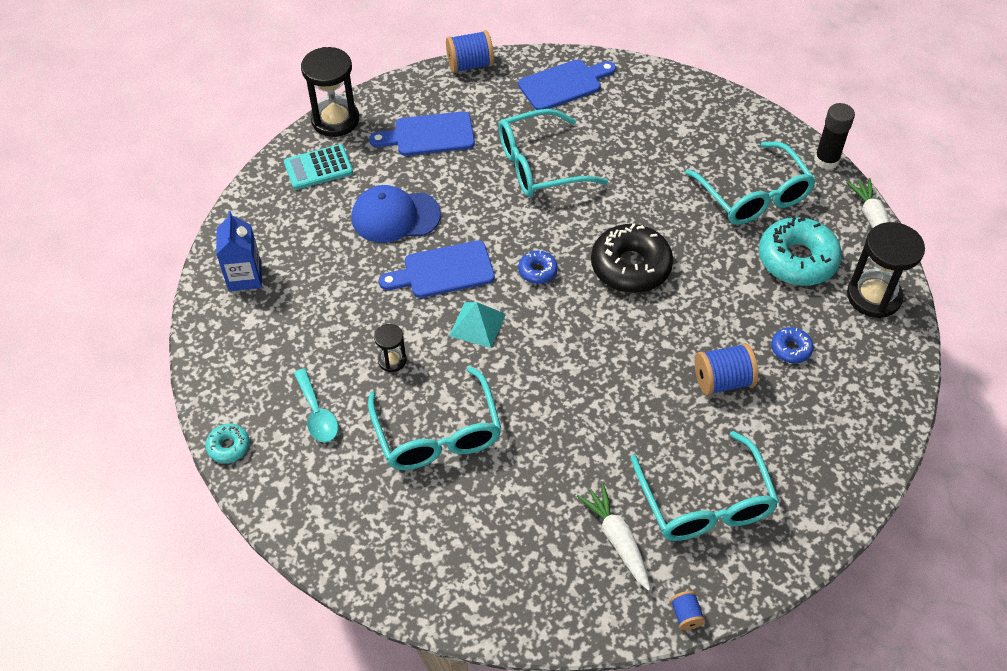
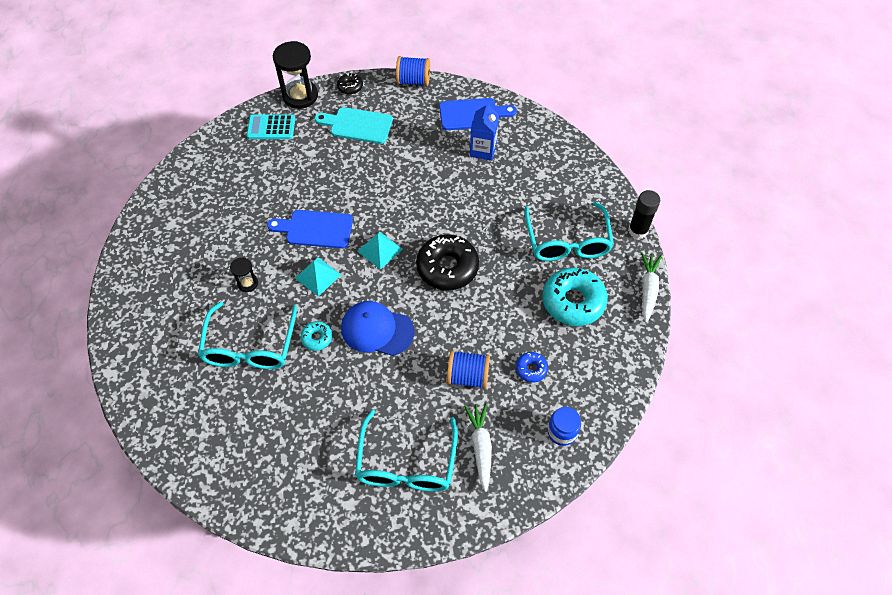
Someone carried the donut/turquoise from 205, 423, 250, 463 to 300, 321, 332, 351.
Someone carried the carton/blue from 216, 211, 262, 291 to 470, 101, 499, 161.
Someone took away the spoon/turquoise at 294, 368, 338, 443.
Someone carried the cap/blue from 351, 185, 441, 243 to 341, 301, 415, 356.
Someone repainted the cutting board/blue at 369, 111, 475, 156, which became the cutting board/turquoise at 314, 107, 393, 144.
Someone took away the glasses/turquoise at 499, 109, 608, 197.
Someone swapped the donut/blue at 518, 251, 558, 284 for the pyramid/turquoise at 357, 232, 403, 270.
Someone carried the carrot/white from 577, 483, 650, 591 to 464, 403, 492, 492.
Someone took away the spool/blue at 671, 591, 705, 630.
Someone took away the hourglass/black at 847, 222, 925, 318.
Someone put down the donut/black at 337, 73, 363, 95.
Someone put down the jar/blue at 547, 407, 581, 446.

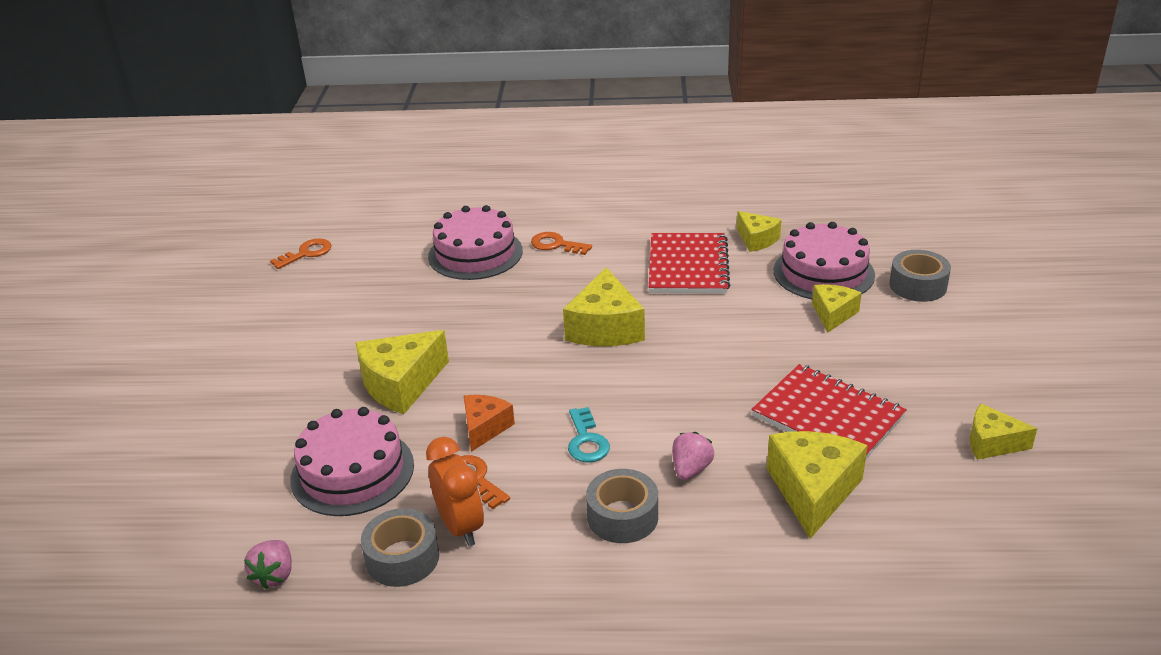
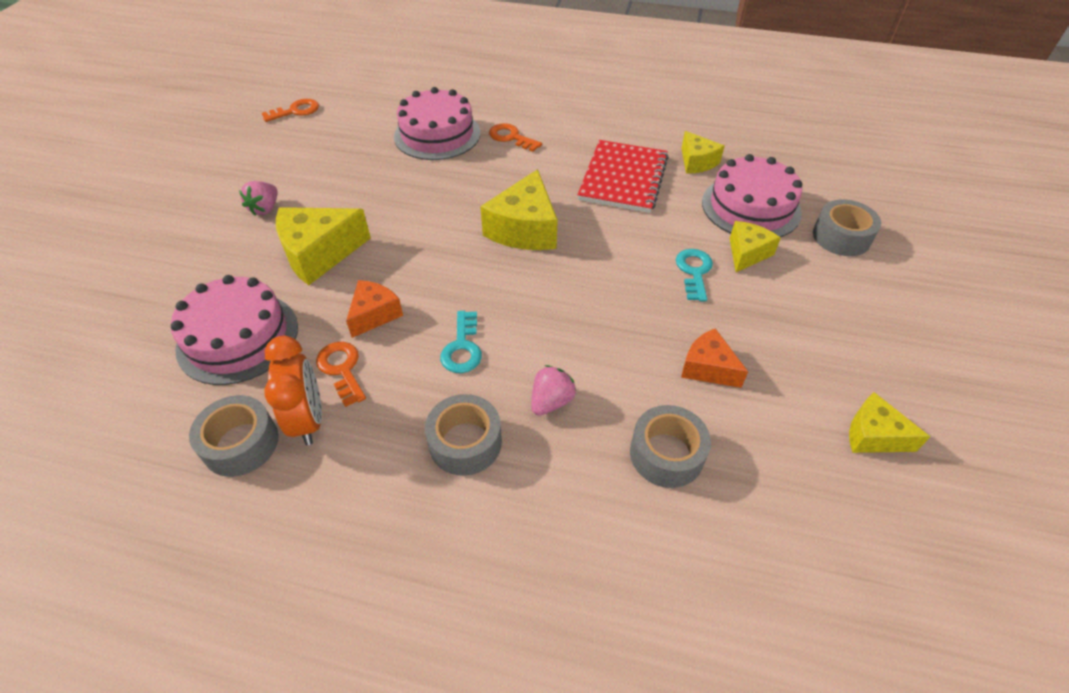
Someone carried the strawberry/pink from 244, 540, 292, 589 to 239, 181, 277, 216.
Someone swapped the notebook/red at 751, 364, 907, 459 for the cheese/orange at 681, 328, 748, 388.
Someone swapped the cheese/yellow at 767, 431, 868, 539 for the tape/grey at 630, 405, 711, 488.
Someone put down the key/turquoise at 676, 249, 713, 301.

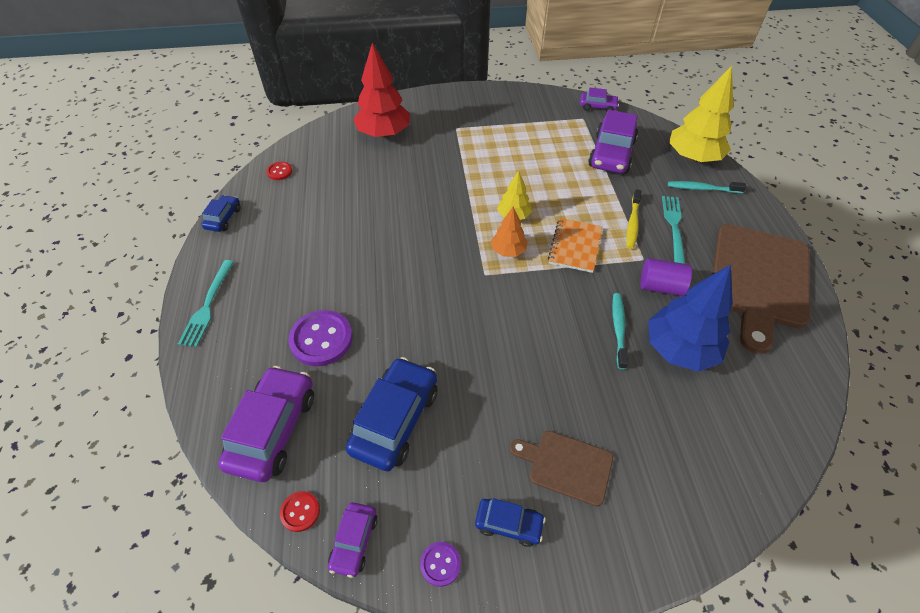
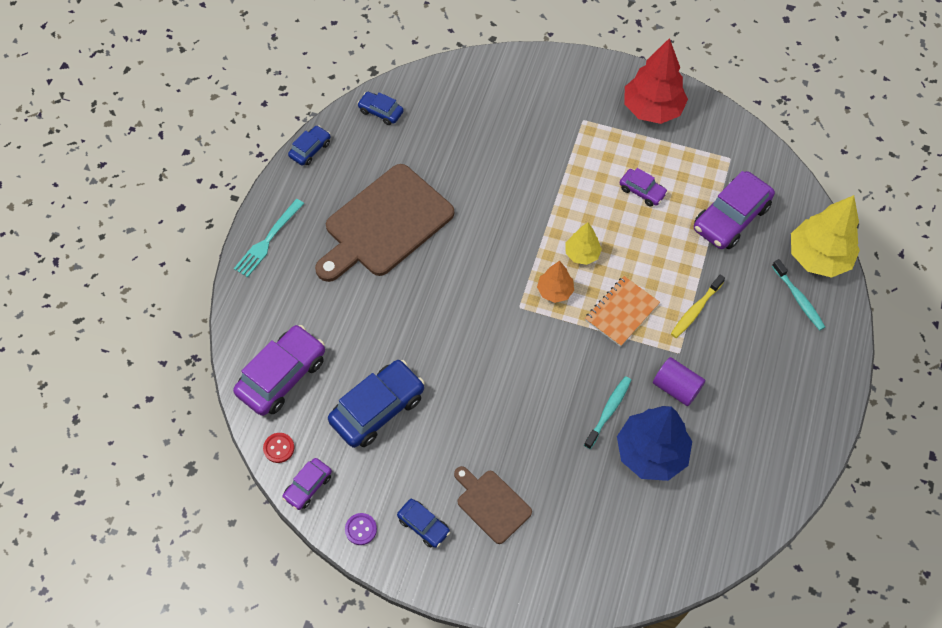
Someone swapped the button/red at 266, 162, 292, 180 for the car/blue at 357, 92, 404, 125.
Someone took away the button/purple at 288, 310, 353, 366.
Someone carried the tree/red from 353, 43, 410, 138 to 624, 38, 688, 124.
Someone carried the car/purple from 580, 88, 619, 112 to 620, 168, 668, 207.
Someone took away the fork/turquoise at 662, 196, 685, 264.
Someone rotated the toothbrush/turquoise at 668, 181, 746, 193 by 150 degrees counterclockwise.
Someone carried the cutting board/brown from 712, 224, 810, 354 to 315, 164, 454, 282.

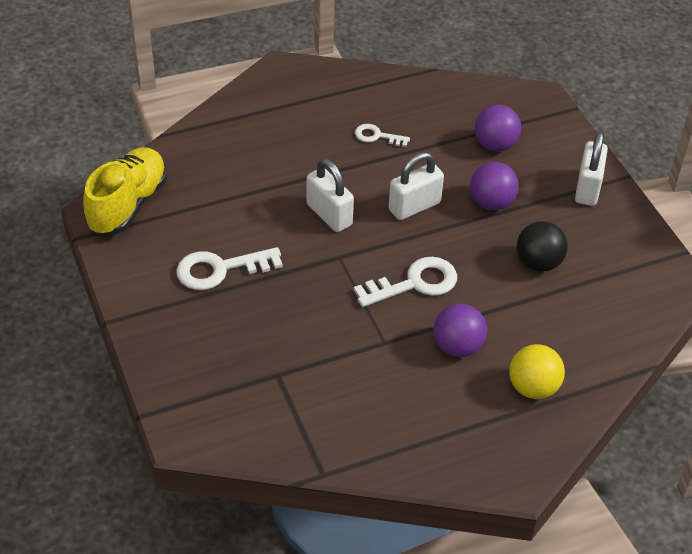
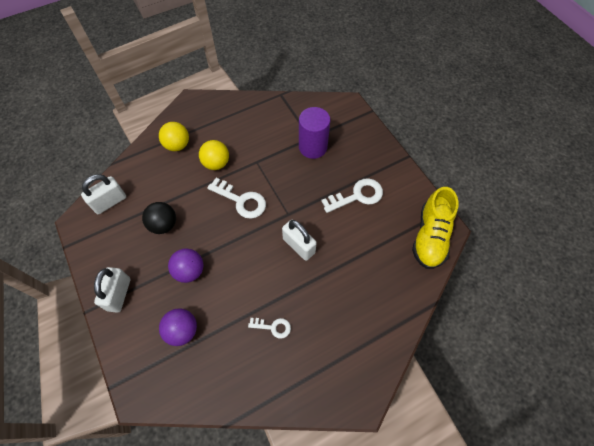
Someone rotated the key/white at 354, 257, 457, 307 by 120 degrees counterclockwise.
Someone carried the padlock/white from 389, 152, 444, 220 to 81, 174, 126, 214.
Someone repainted the ball/purple at 434, 304, 487, 357, which became the ball/yellow at 199, 140, 229, 170.
Someone put down the cylinder/purple at 299, 107, 330, 159.

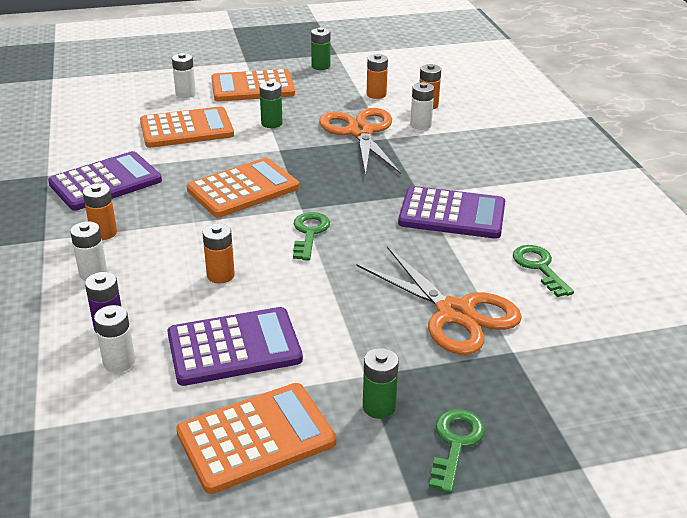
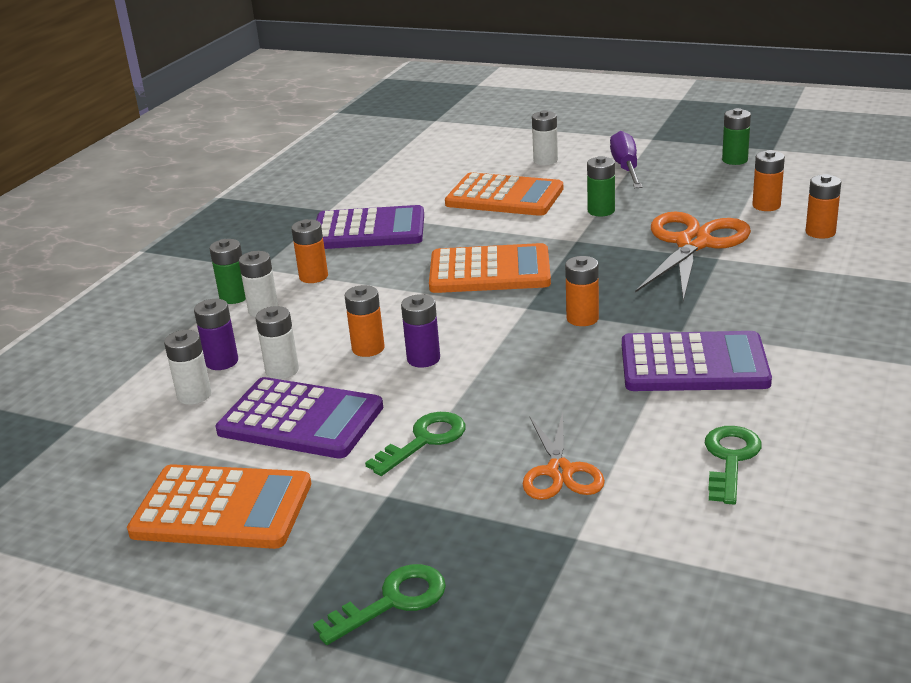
Someone swapped the calculator/orange at 211, 69, 295, 101 for the screwdriver/purple at 610, 131, 643, 188.
Someone carried the key/green from 293, 212, 330, 260 to 365, 412, 465, 476.
Someone scaled the scissors/orange at 356, 246, 522, 355 by 0.59.
Someone carried the battery/green from 363, 348, 399, 419 to 210, 239, 246, 304.
Someone rotated the calculator/purple at 398, 186, 505, 239 by 45 degrees counterclockwise.
Someone carried the battery/white from 410, 82, 434, 130 to 256, 306, 299, 379.
Someone put down the battery/purple at 401, 294, 440, 367.
Someone put down the battery/orange at 565, 256, 599, 326.

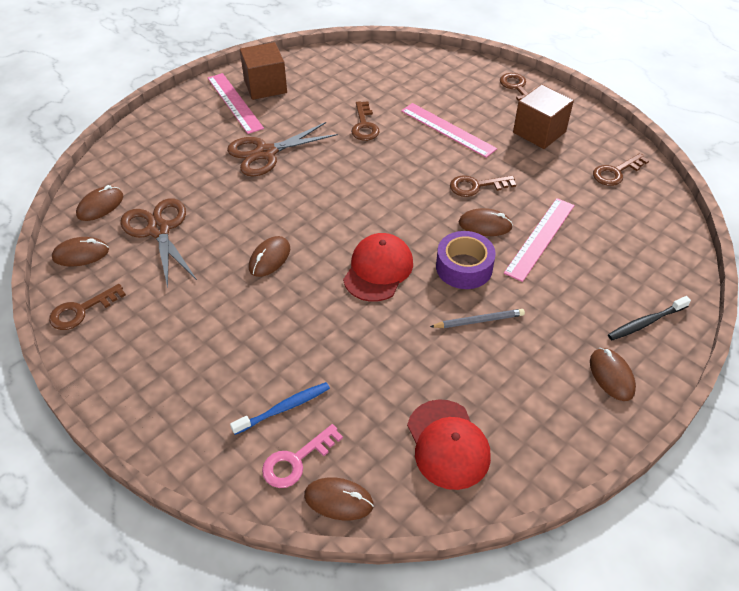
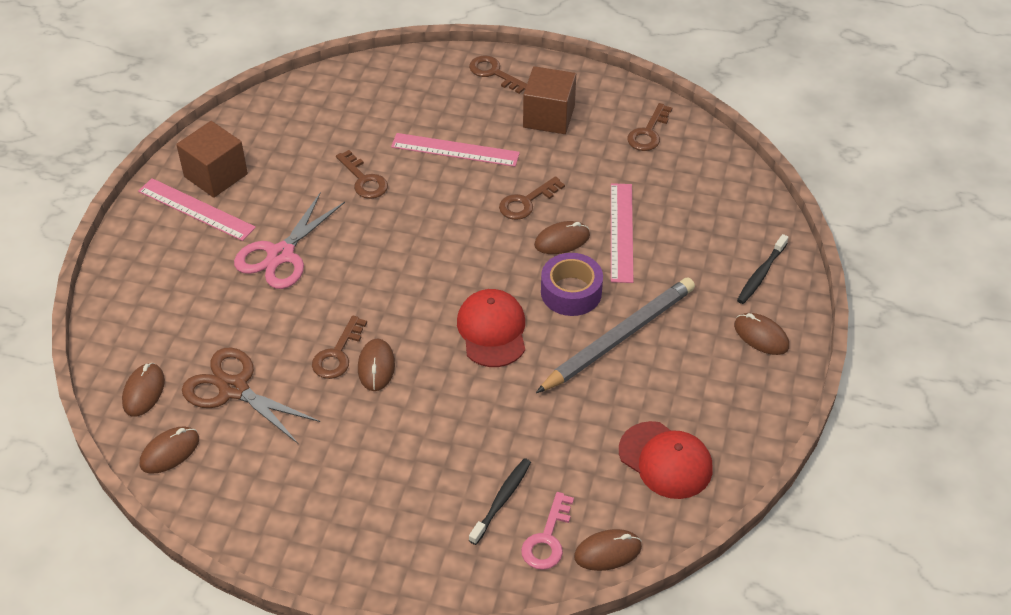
Someone carried the key/brown from 49, 284, 126, 330 to 312, 315, 367, 379.
Someone repainted the scissors/brown at 227, 122, 338, 176, which became the scissors/pink at 234, 192, 345, 289.
Someone repainted the toothbrush/blue at 230, 382, 330, 435, which became the toothbrush/black at 469, 458, 531, 545.
Someone scaled the pencil/grey at 430, 309, 525, 328 by 2.10.

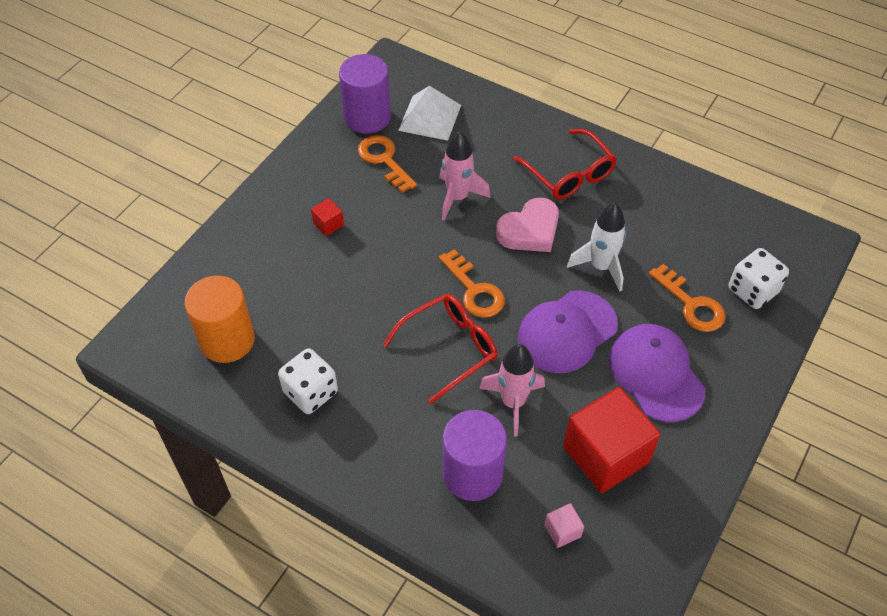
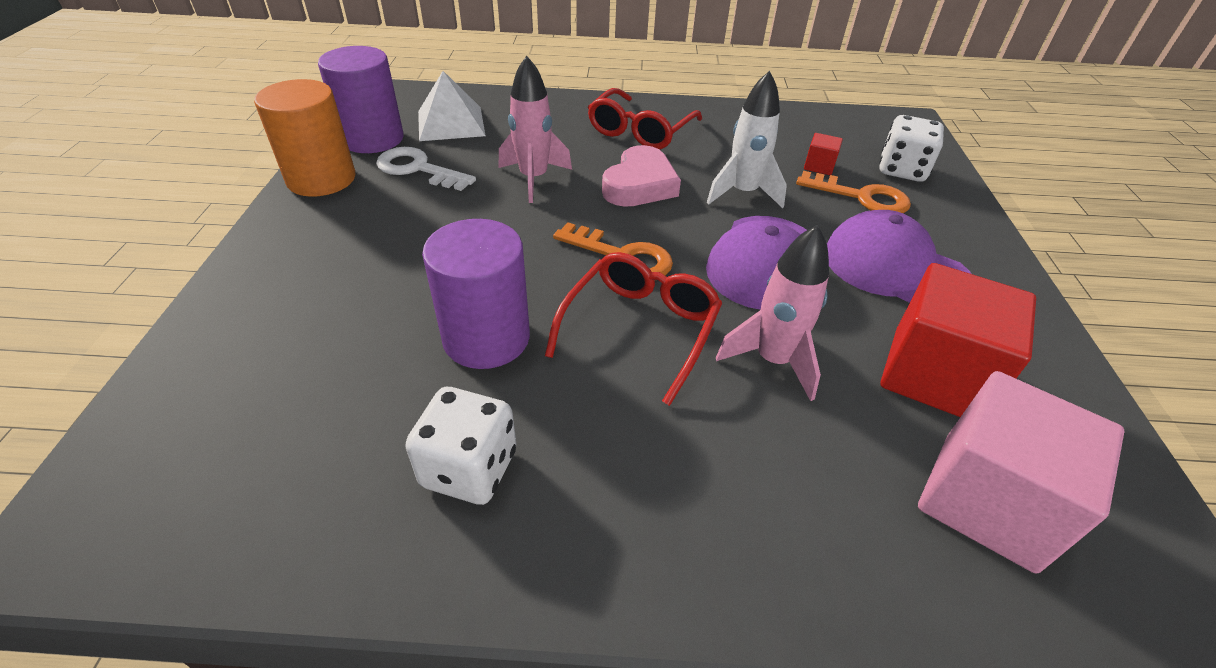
Someone carried the cylinder/orange from 184, 275, 255, 363 to 254, 79, 355, 197.
Someone carried the cube/red from 311, 198, 344, 236 to 804, 133, 843, 175.
Someone repainted the key/orange at 358, 135, 417, 193, which became the key/white at 376, 147, 476, 191.
Someone carried the cylinder/purple from 443, 410, 507, 501 to 422, 219, 530, 369.
Someone rotated the glasses/red at 513, 129, 617, 200 by 90 degrees clockwise.
Someone scaled the cube/pink at 544, 503, 584, 548 by 2.38.

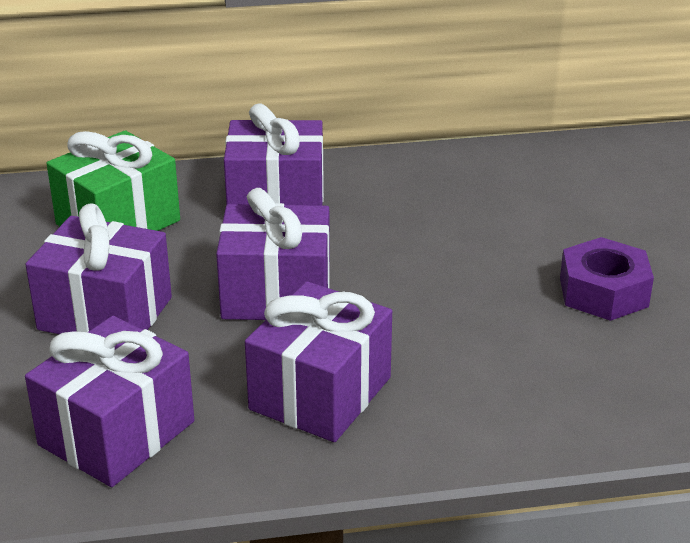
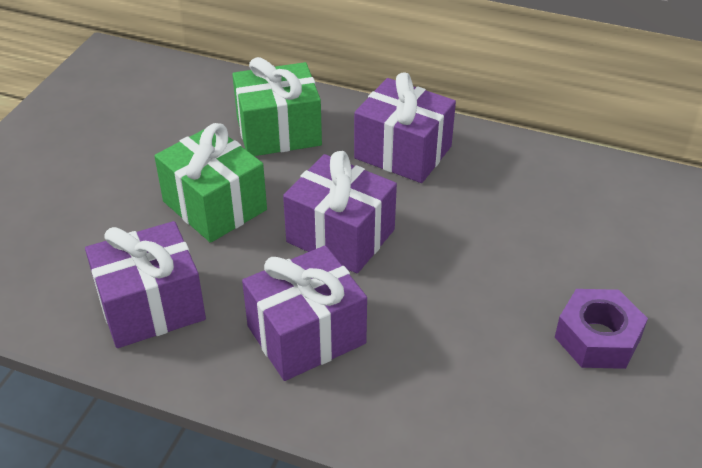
Someone repainted the gift/purple at 25, 203, 172, 334, which became the gift/green at 154, 123, 267, 243.

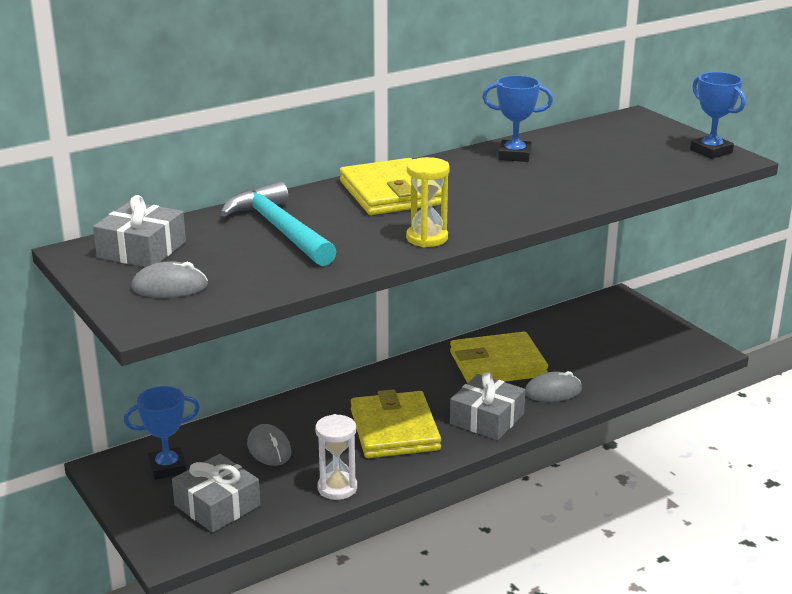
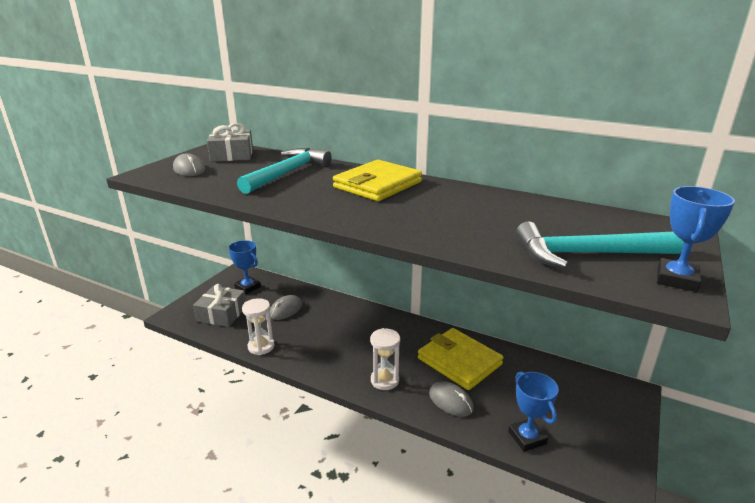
Someone took away the wallet/yellow at 351, 389, 441, 458.
Someone took away the hourglass/yellow at 406, 157, 450, 247.
Someone swapped the gift/grey at 450, 372, 526, 440 for the hourglass/white at 370, 328, 400, 390.
Someone carried the trophy/blue from 482, 75, 553, 162 to 508, 372, 559, 452.
Someone put down the hammer/turquoise at 516, 222, 684, 268.

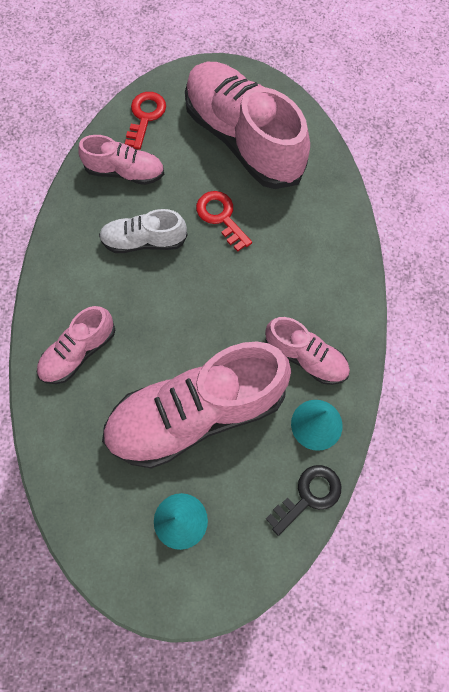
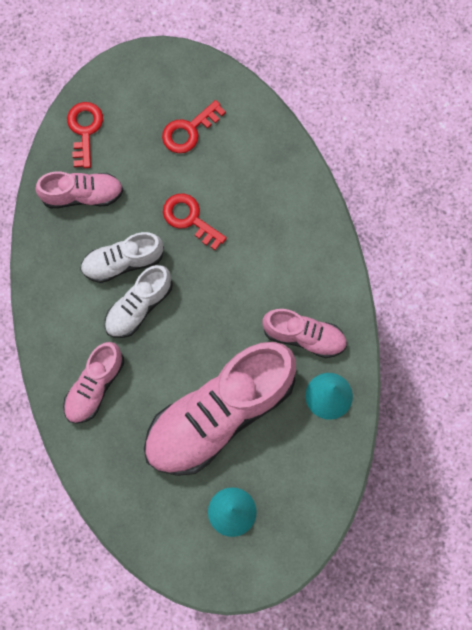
Someone swapped the shoe/pink at 185, 62, 310, 189 for the key/red at 162, 100, 226, 153.
Someone took away the key/black at 266, 465, 341, 536.
Someone put down the shoe/white at 105, 265, 173, 338.

